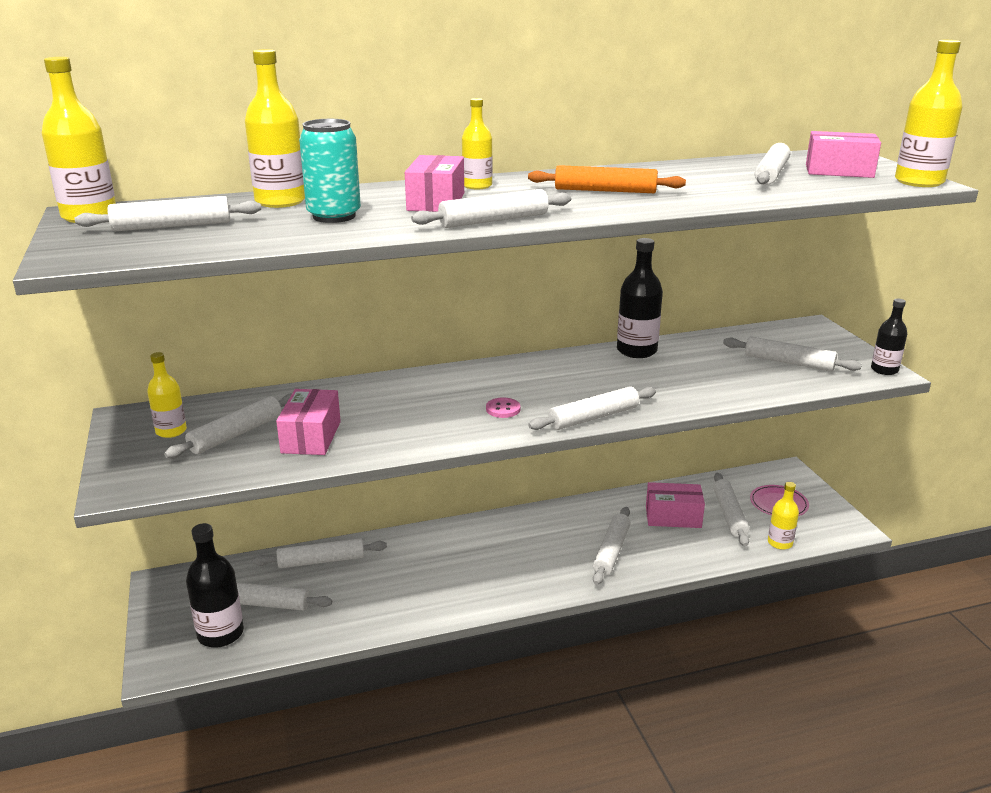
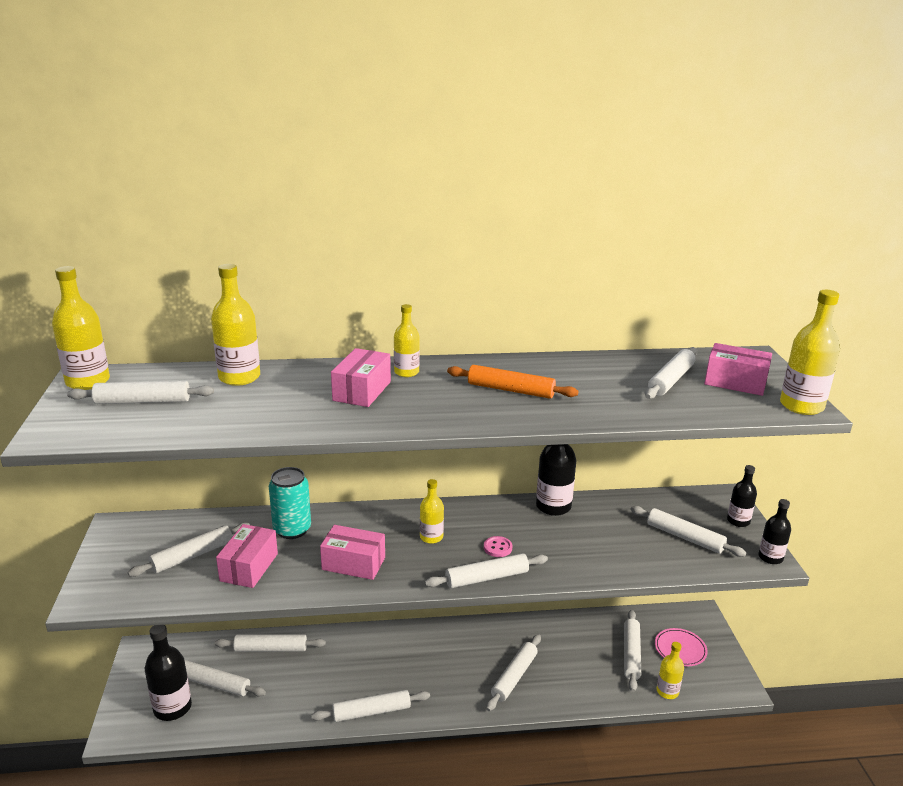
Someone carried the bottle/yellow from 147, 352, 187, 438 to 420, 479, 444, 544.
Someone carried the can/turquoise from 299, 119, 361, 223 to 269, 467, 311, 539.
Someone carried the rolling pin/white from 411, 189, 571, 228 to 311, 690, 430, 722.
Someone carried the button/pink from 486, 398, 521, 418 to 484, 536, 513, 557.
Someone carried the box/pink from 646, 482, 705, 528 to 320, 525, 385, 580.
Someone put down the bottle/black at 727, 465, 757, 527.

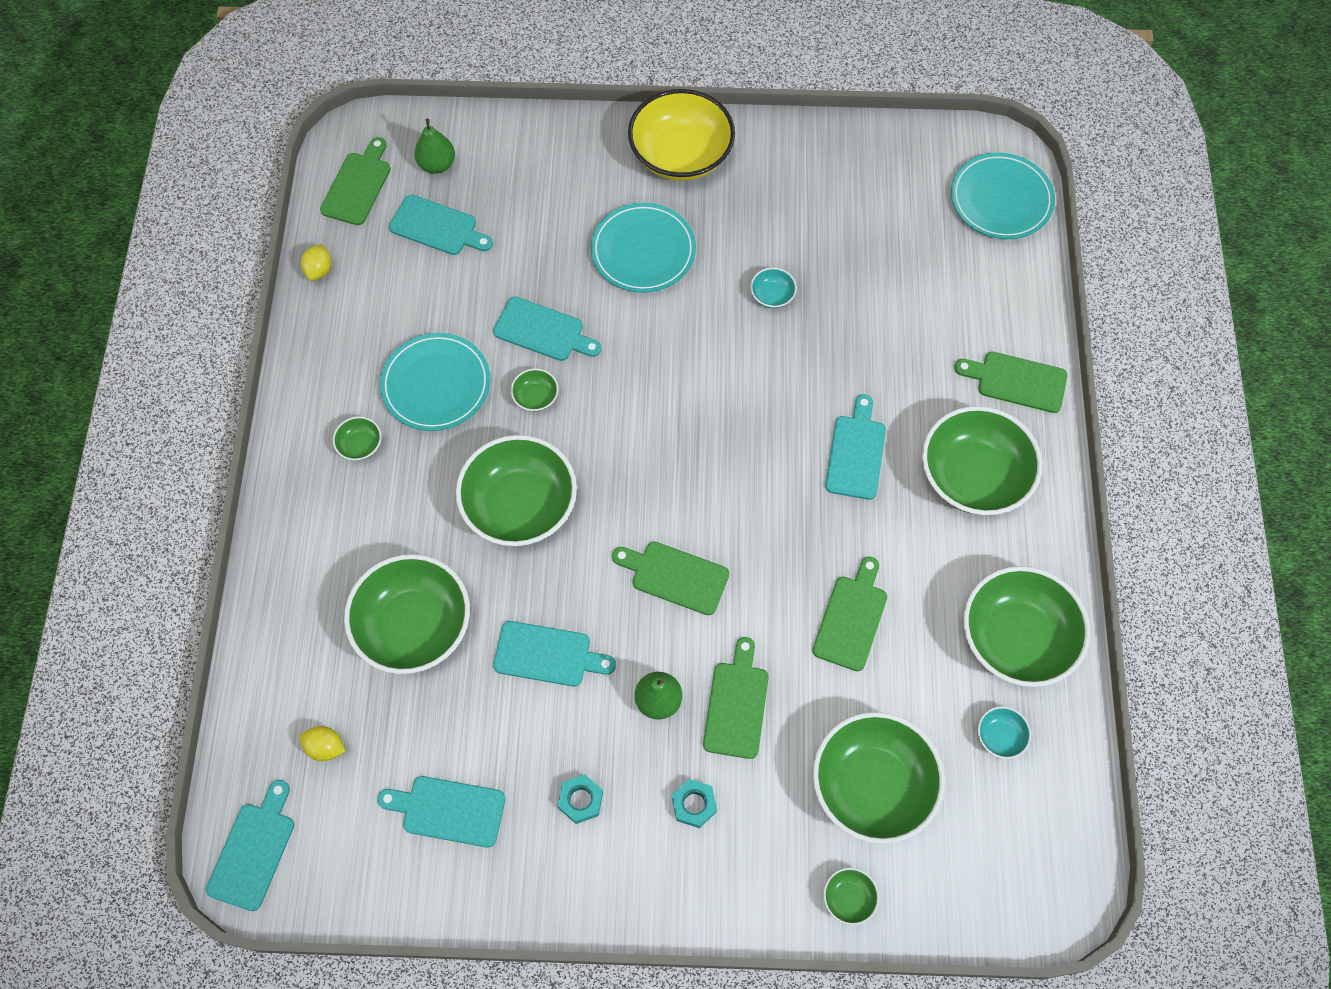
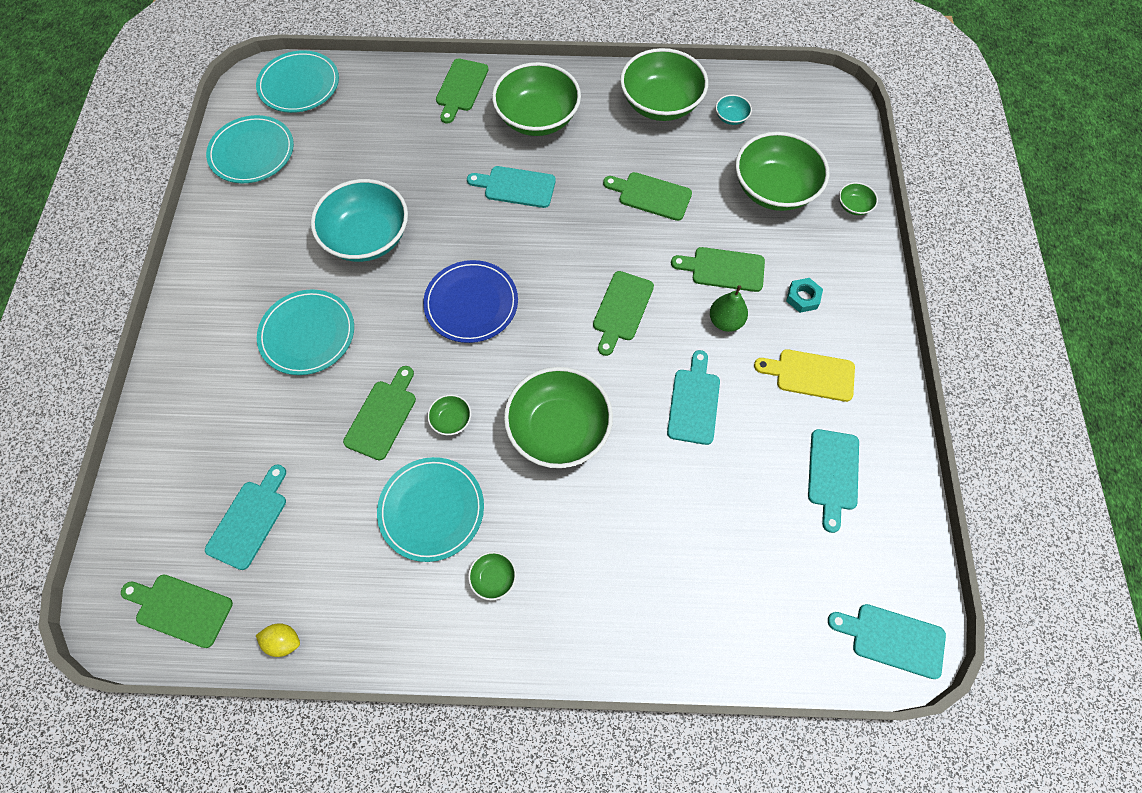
Someone took away the lemon/yellow at 299, 726, 346, 761.
Someone took away the bowl/green at 344, 554, 470, 674.
Someone took away the pear/green at 414, 119, 455, 174.
Someone repainted the cutting board/turquoise at 493, 297, 601, 361, which became the cutting board/green at 343, 366, 416, 460.
Someone swapped the nut/turquoise at 557, 774, 603, 824 for the cutting board/yellow at 754, 349, 855, 402.
Someone took away the bowl/yellow at 628, 89, 735, 181.
Someone scaled the bowl/turquoise at 750, 268, 797, 308 by 2.40.
Someone put down the plate/turquoise at 206, 115, 294, 183.
Someone put down the plate/blue at 423, 260, 518, 343.

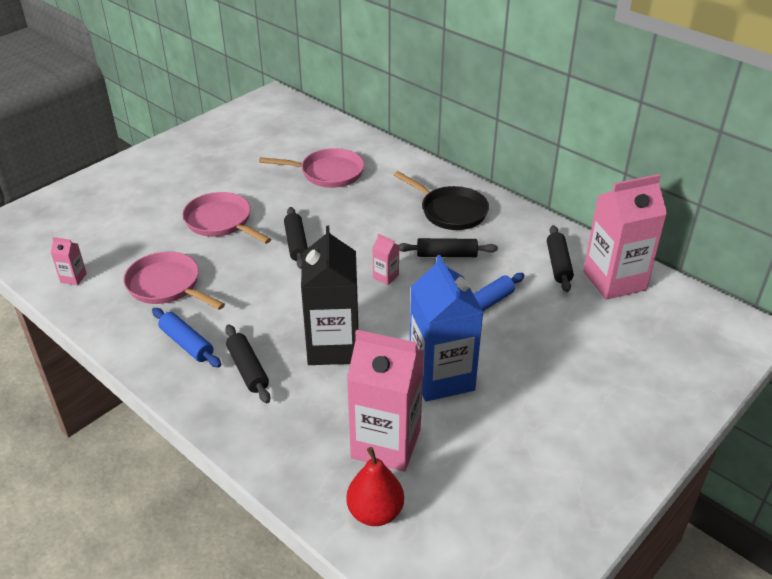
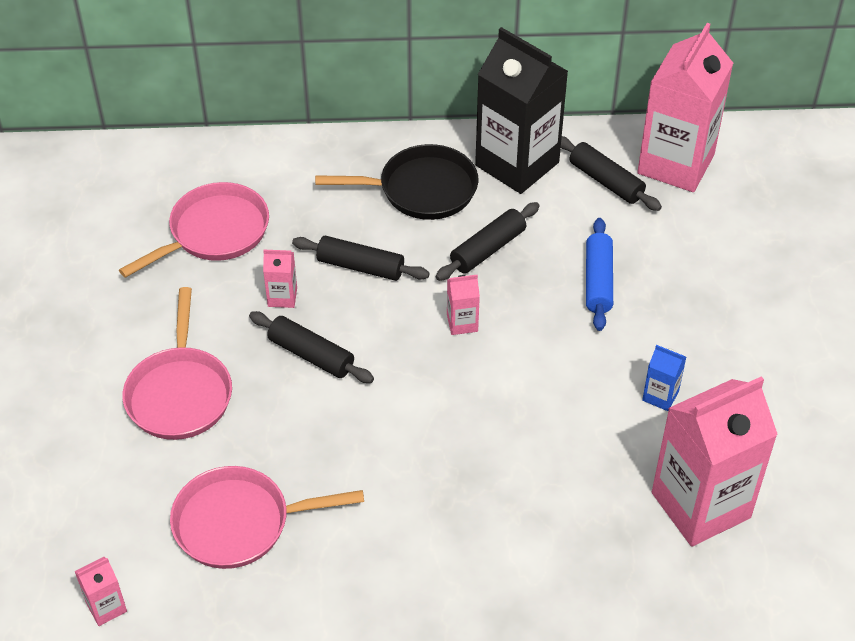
Someone took away the rolling pin/blue at 152, 308, 221, 368.
Someone rotated the pan/pink at 182, 192, 271, 244 by 90 degrees counterclockwise.
Someone carried the rolling pin/black from 225, 325, 270, 403 to 292, 236, 430, 281.
Someone carried the carton/black from 301, 226, 359, 365 to 475, 27, 568, 194.
Someone took away the pear/red at 346, 447, 404, 526.
Someone scaled the carton/blue at 410, 255, 483, 402 by 0.41.
Someone put down the carton/pink at 263, 250, 297, 308.

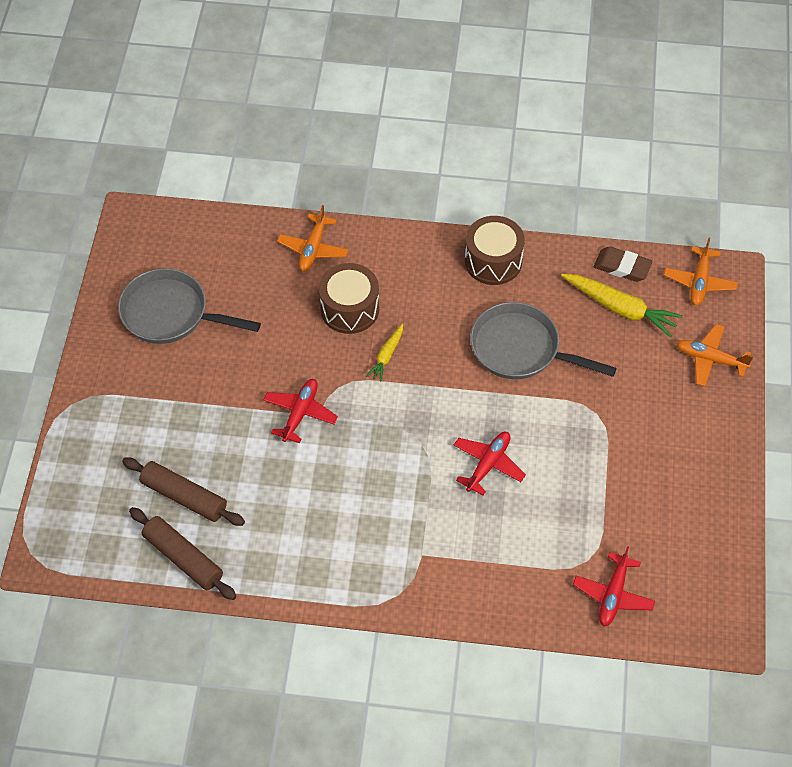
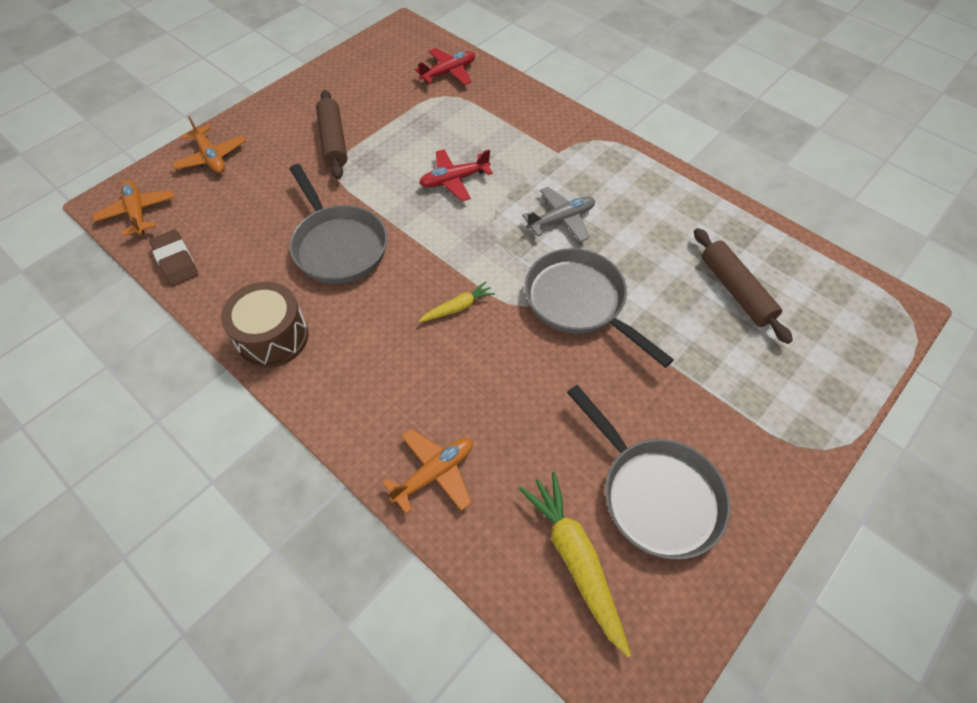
Someone carried the rolling pin/brown from 129, 507, 236, 600 to 316, 90, 347, 179.
Someone swapped the plane/red at 264, 379, 338, 443 for the pan/grey at 525, 248, 674, 368.
Someone took away the drum/brown at 319, 263, 379, 334.
Someone carried the carrot/yellow from 561, 274, 683, 337 to 519, 472, 631, 658.
Someone rotated the plane/orange at 664, 238, 738, 306 by 75 degrees counterclockwise.
Someone put down the plane/grey at 522, 187, 595, 242.

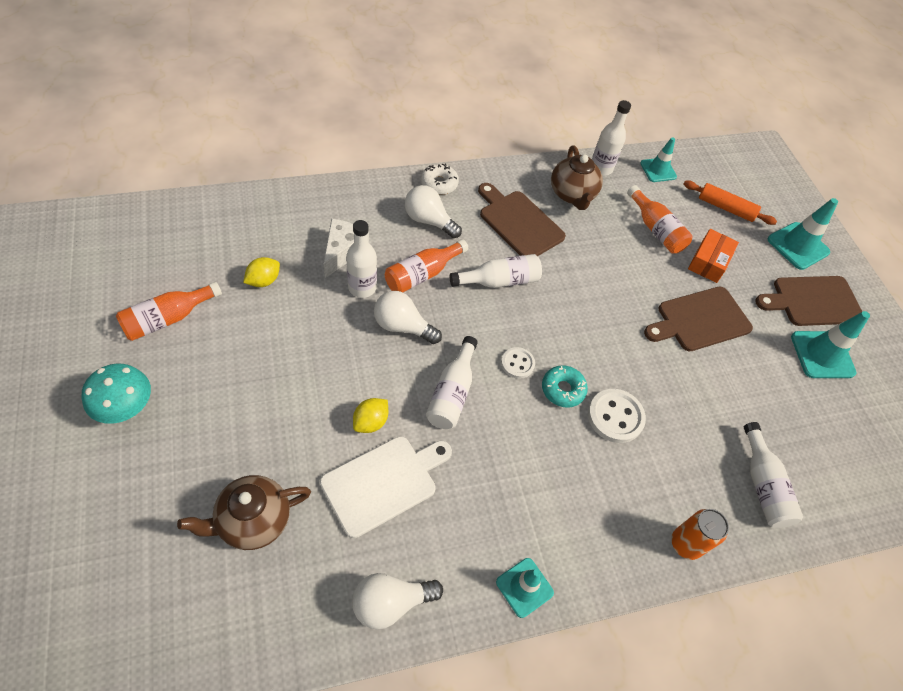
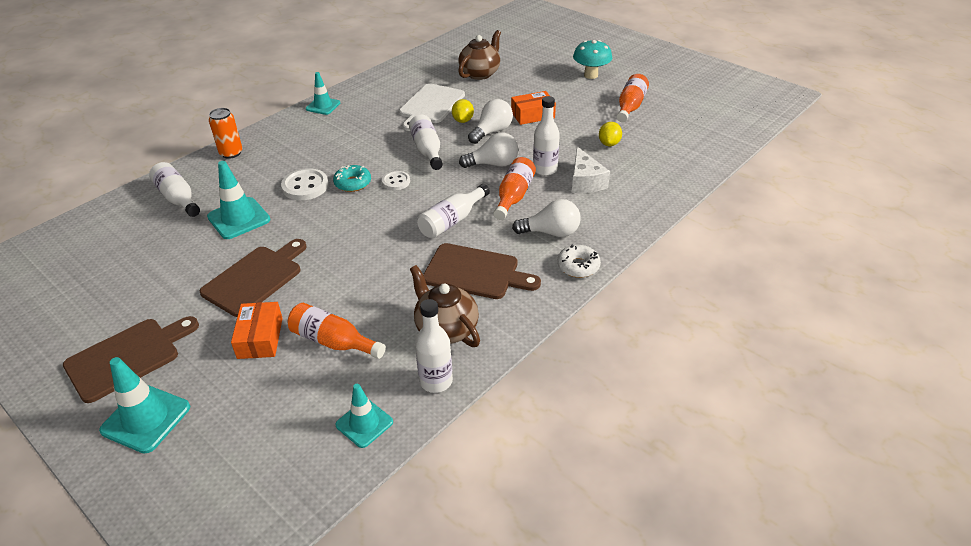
Someone carried the light bulb/white from 352, 573, 443, 630 to 468, 99, 513, 144.
Someone took away the rolling pin/orange at 684, 181, 777, 225.
Someone carried the traffic cone/turquoise from 791, 311, 870, 378 to 207, 161, 270, 239.
Someone put down the box/orange at 511, 91, 556, 125.

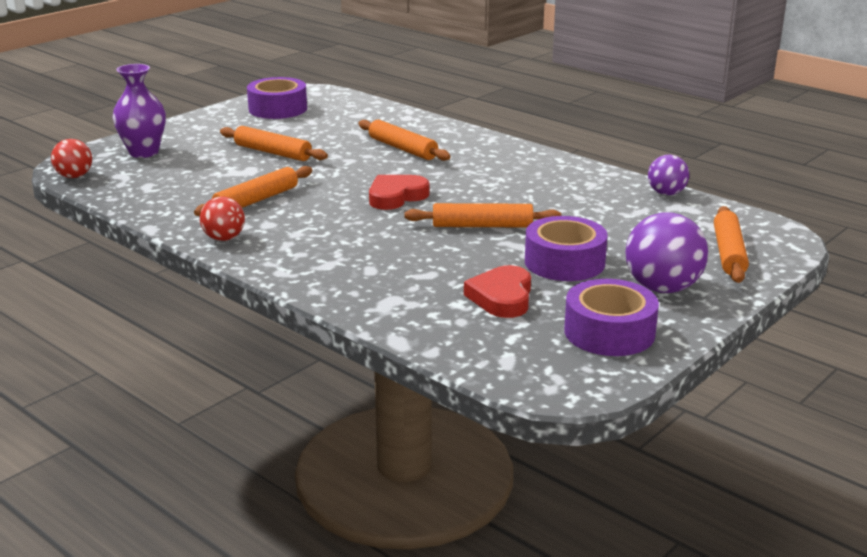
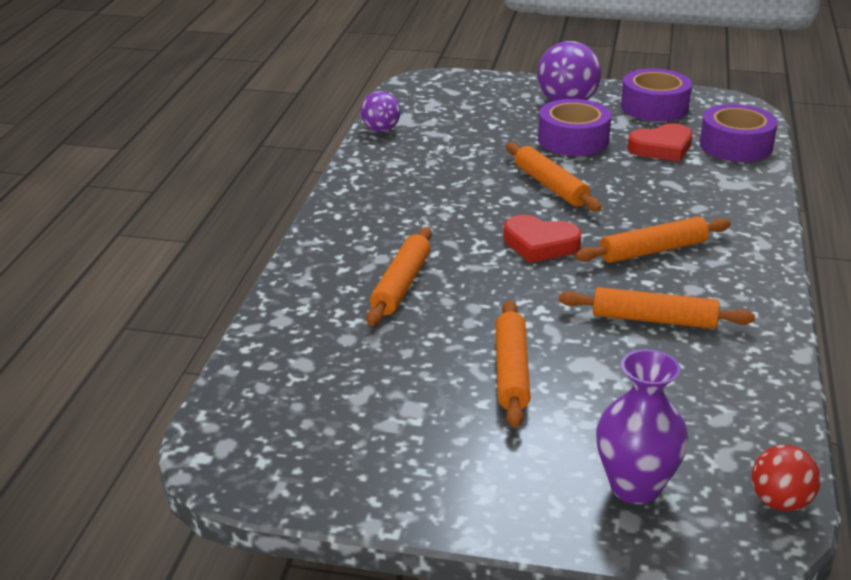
Someone took away the ball/red at 200, 196, 245, 241.
Someone carried the tape/purple from 247, 77, 307, 119 to 700, 104, 778, 162.
Someone carried the rolling pin/orange from 714, 206, 749, 283 to 575, 217, 731, 263.

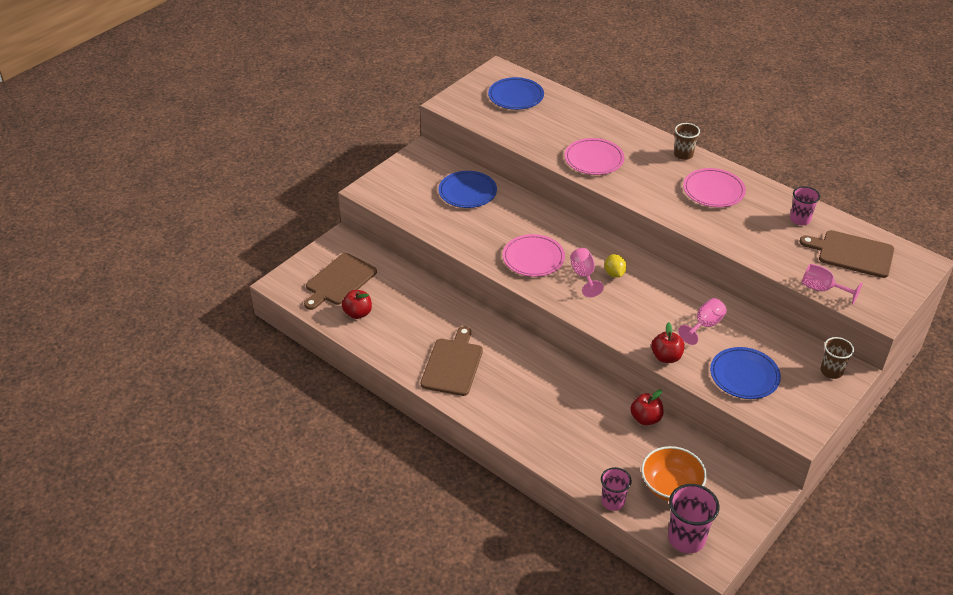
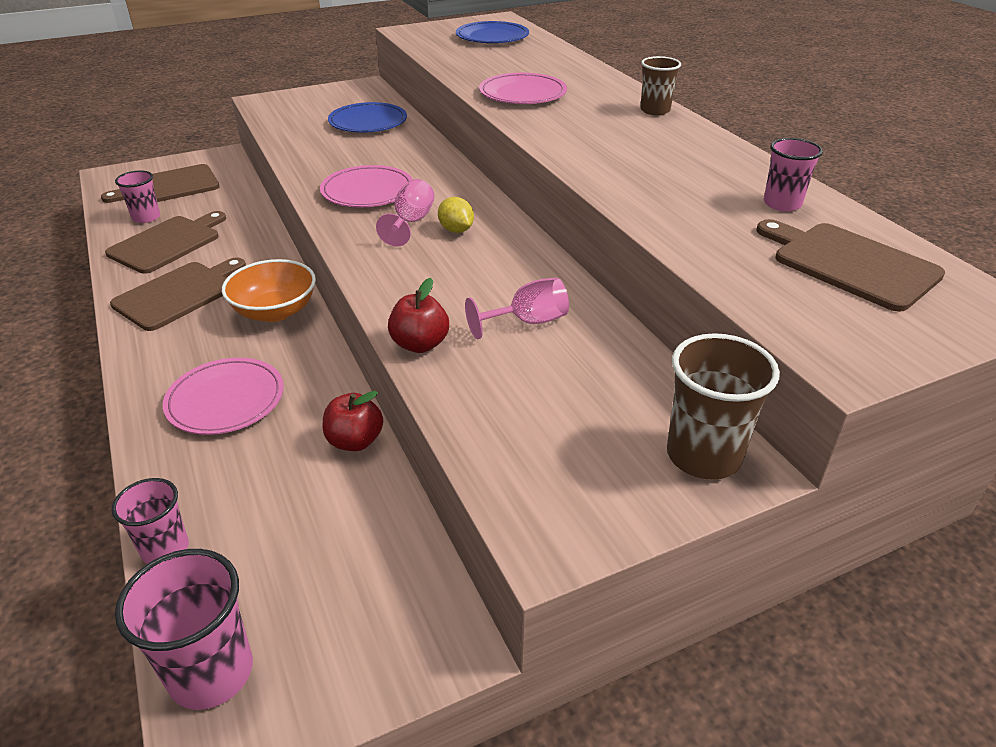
Someone swapped the apple/red at 342, 290, 372, 319 for the cup/pink at 115, 170, 160, 223.
Someone rotated the lemon/yellow at 604, 254, 627, 278 by 45 degrees counterclockwise.
Someone carried the bowl/orange from 641, 446, 707, 501 to 222, 259, 316, 322.
Someone carried the plate/pink from 683, 168, 746, 207 to 162, 358, 284, 435.
Someone took away the plate/blue at 710, 347, 781, 399.
Someone took away the goblet/pink at 802, 263, 862, 304.
Someone scaled the cup/brown at 820, 337, 854, 379 by 1.56.
Someone put down the cutting board/brown at 105, 211, 226, 274.

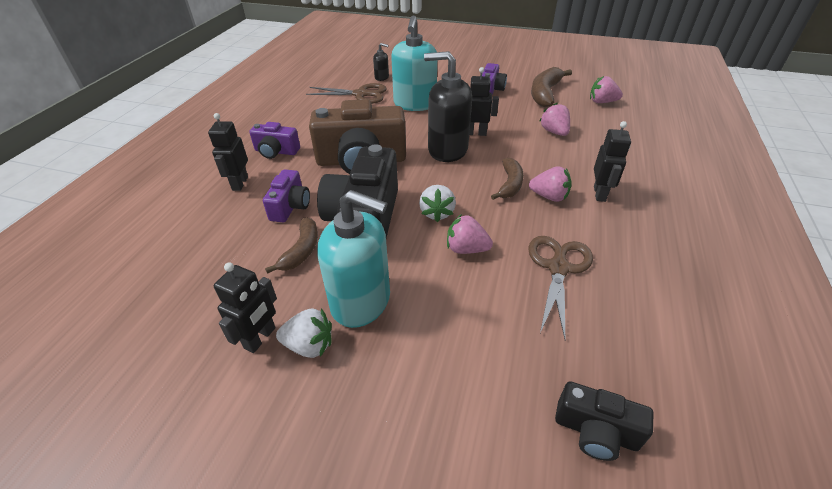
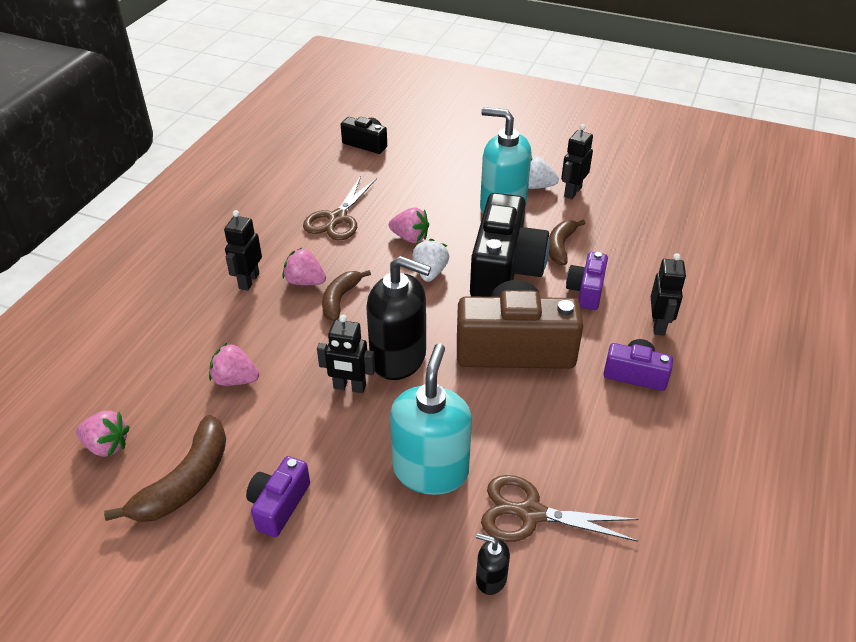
Someone rotated the strawberry/pink at 540, 103, 570, 136 by 120 degrees clockwise.

